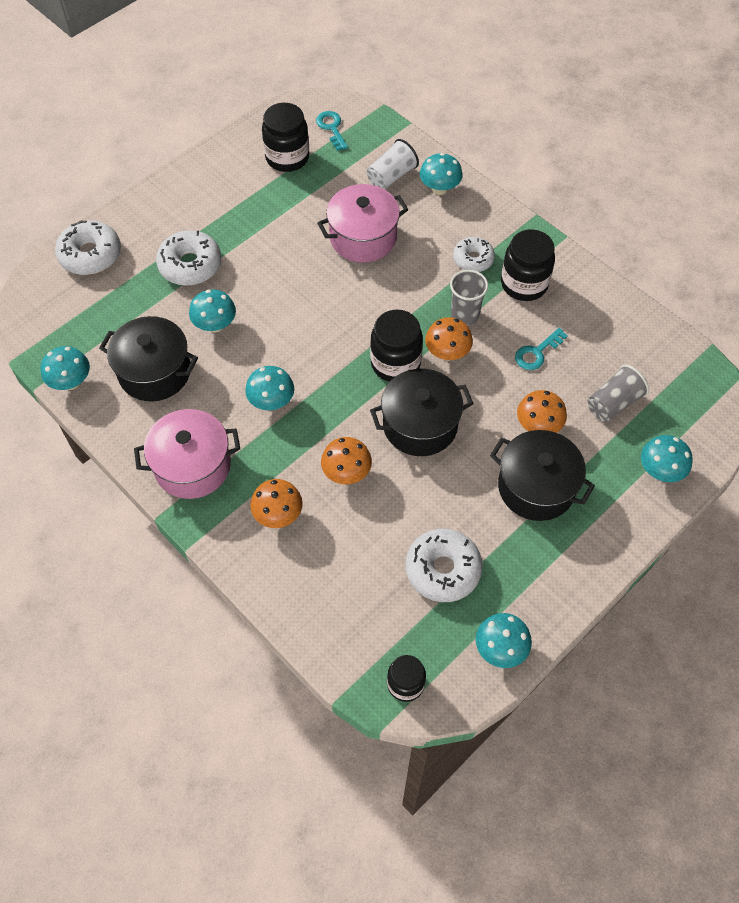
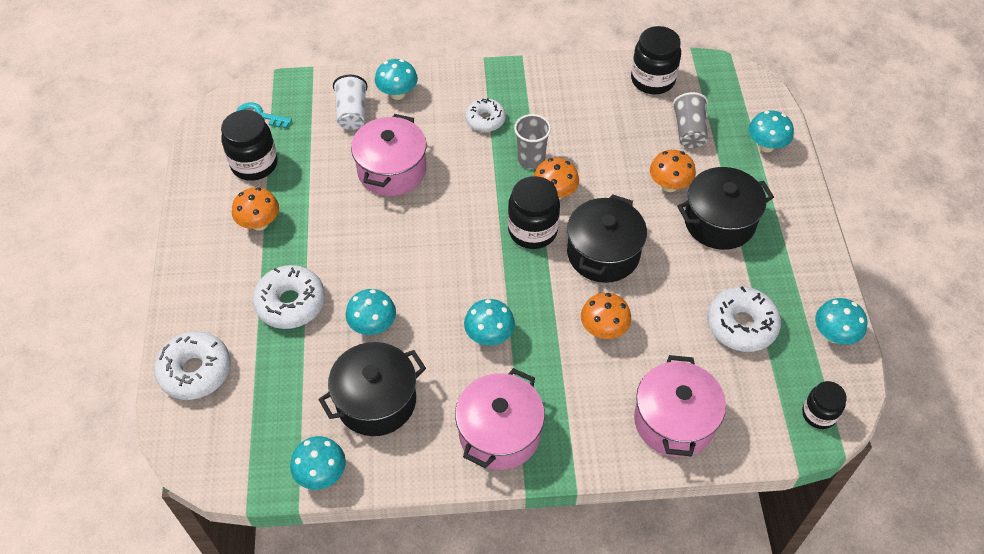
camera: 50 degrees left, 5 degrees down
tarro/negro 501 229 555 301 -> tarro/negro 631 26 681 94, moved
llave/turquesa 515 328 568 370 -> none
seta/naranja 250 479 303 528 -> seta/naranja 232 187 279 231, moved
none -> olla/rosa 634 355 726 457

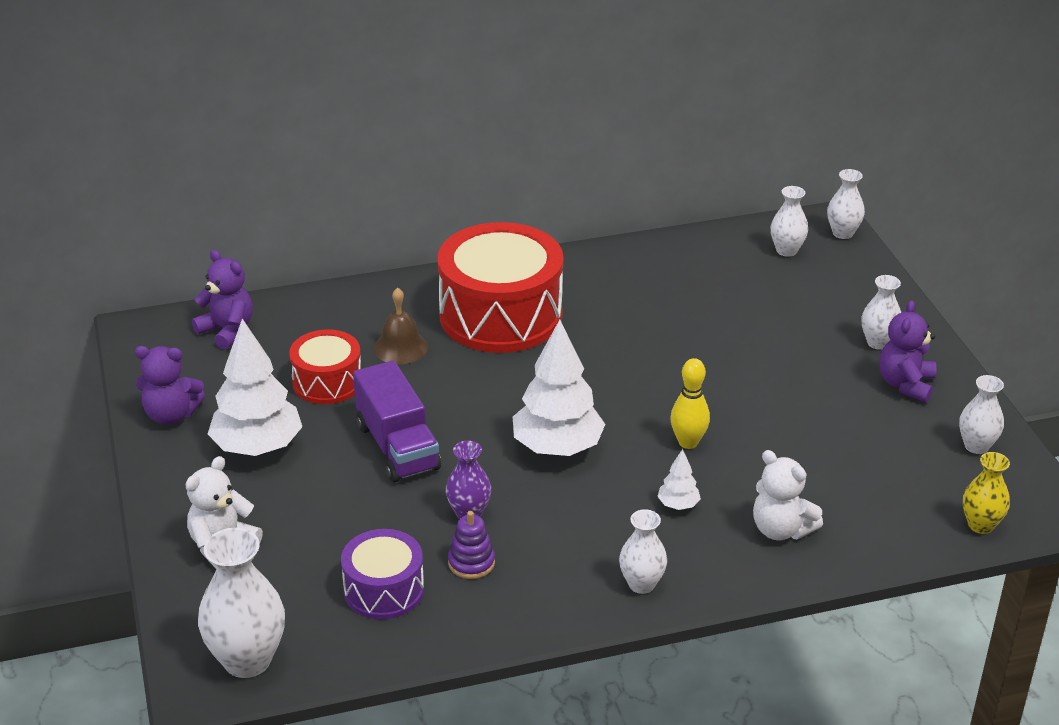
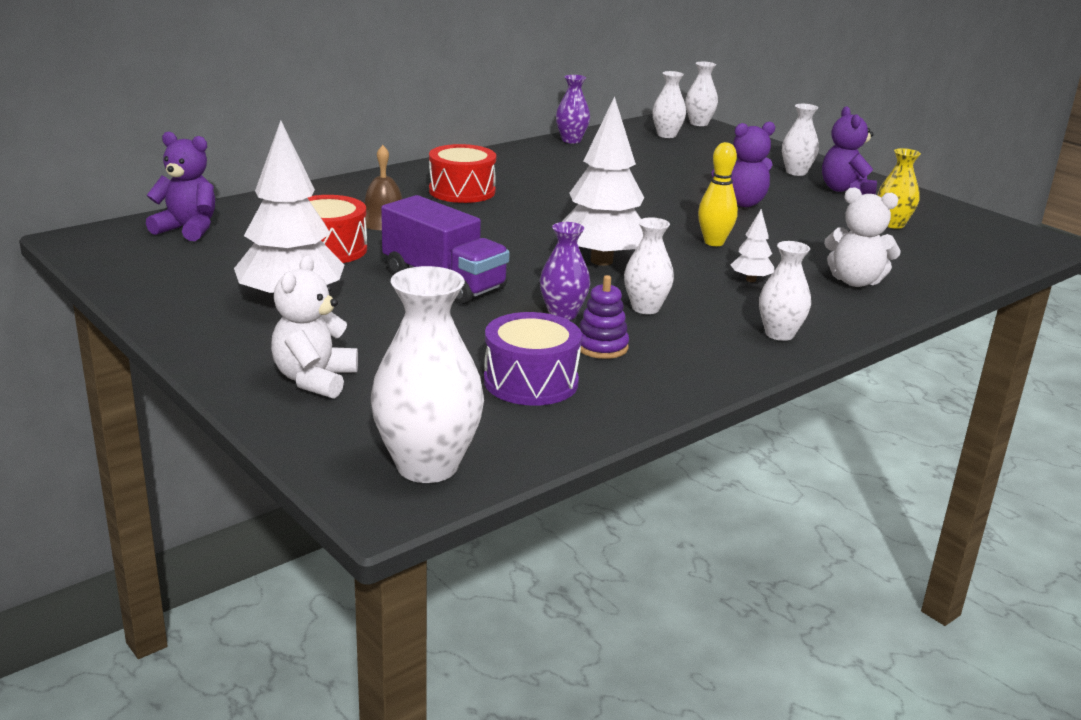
camera: 25 degrees left, 10 degrees down
tambor/rojo 437 222 563 353 -> tambor/rojo 429 144 496 203, x0.54
osito/morado 135 346 205 425 -> osito/morado 712 122 775 207, moved
florero/blanco 959 375 1004 454 -> florero/blanco 624 217 674 314, moved
florero/amarillo 963 452 1010 534 -> florero/amarillo 877 148 921 229, moved
none -> florero/morado 556 75 590 143

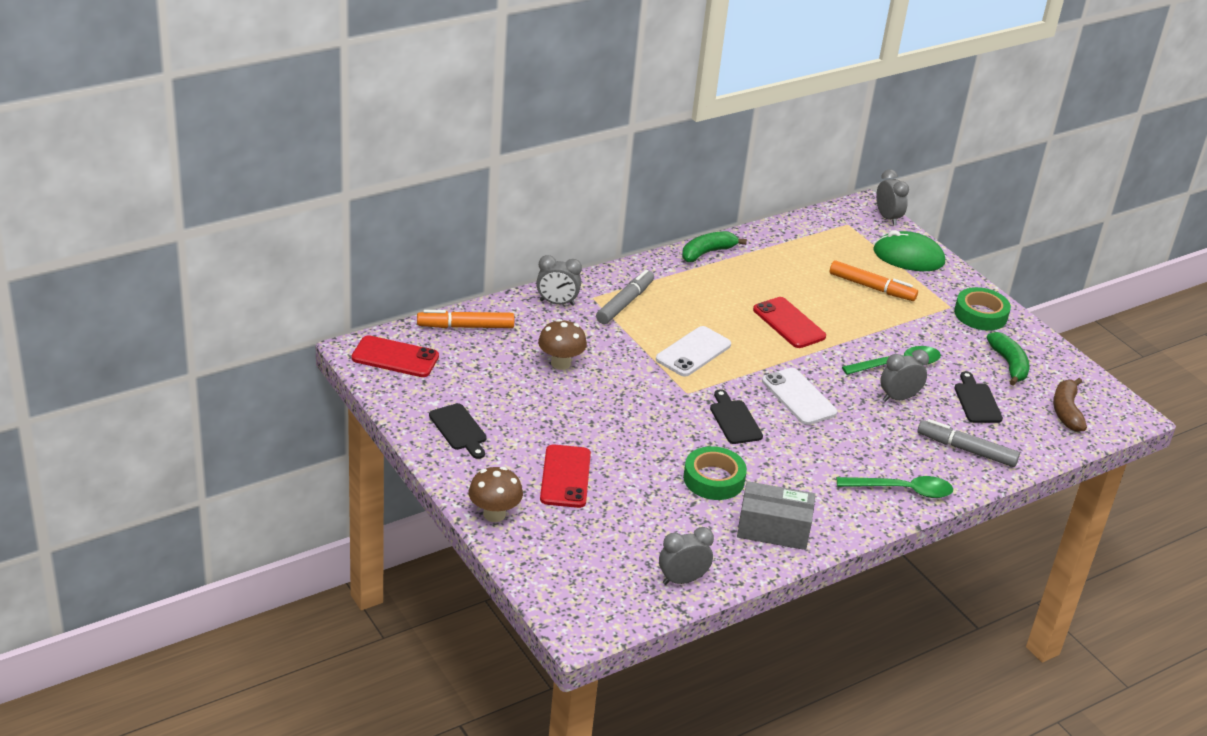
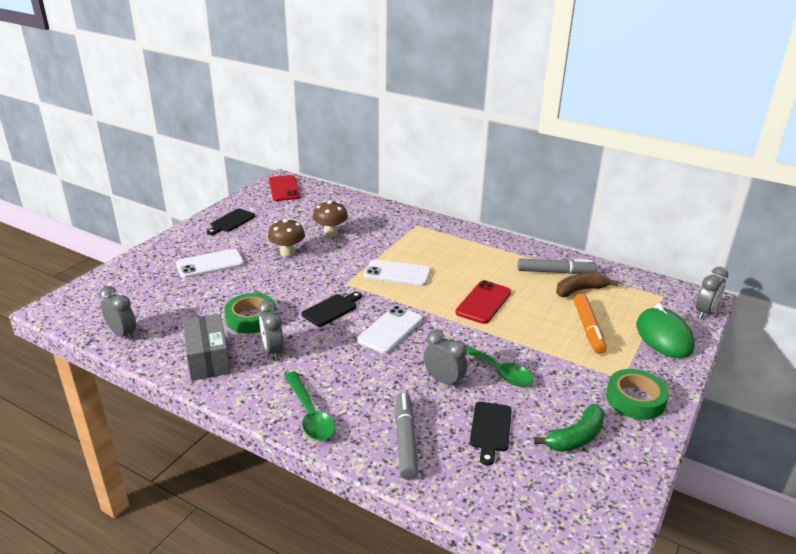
camera: 65 degrees right, 5 degrees down
plátano/verde 682 231 747 262 -> none
despertador/gris 536 255 582 306 -> despertador/gris 258 300 284 360, moved
rotulador/gris 596 269 654 324 -> rotulador/gris 518 259 597 274, moved
rotulador/naranja 417 310 514 328 -> none
tabla de cortar/negro 954 371 1003 423 -> tabla de cortar/negro 470 402 512 465, 135 degrees clockwise
plátano/marrón 1053 378 1087 432 -> plátano/marrón 556 272 619 297, moved
móvil/rojo 540 444 591 508 -> móvil/blanco 176 249 244 278
seta/marrón 469 467 523 522 -> seta/marrón 268 218 305 257, moved

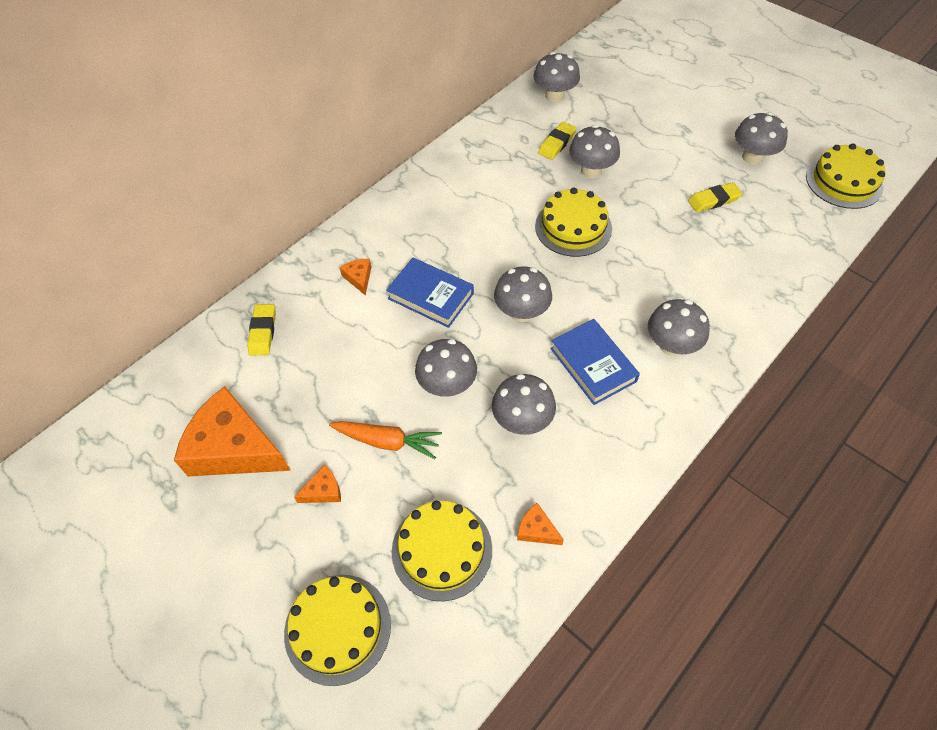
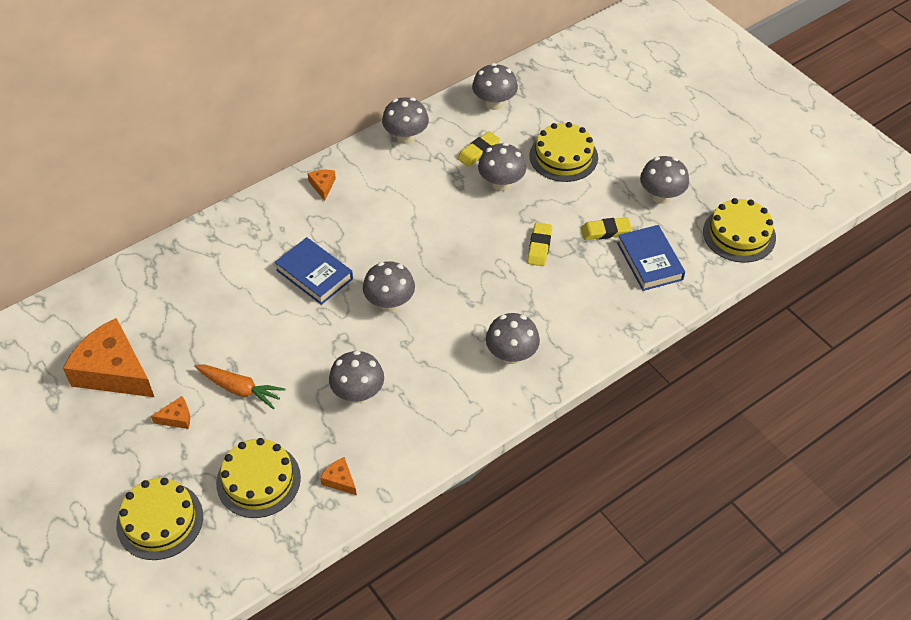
camera: 10 degrees right, 5 degrees down
tarta/amarillo 535 188 612 257 -> tarta/amarillo 530 122 598 182, moved
queso/naranja 339 259 371 296 -> queso/naranja 308 170 336 201, moved
goma de borrar/amarillo 247 304 276 355 -> goma de borrar/amarillo 527 223 552 266, moved
libro/azul 550 319 640 405 -> libro/azul 617 225 685 291, moved
seta/gris 415 339 477 397 -> seta/gris 382 97 429 144, moved

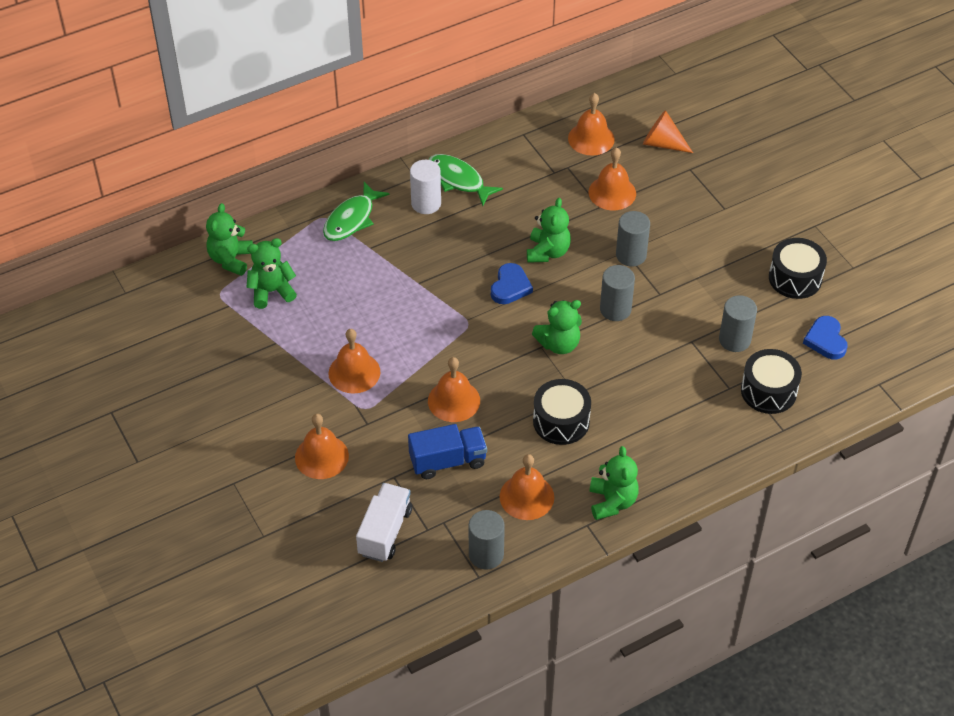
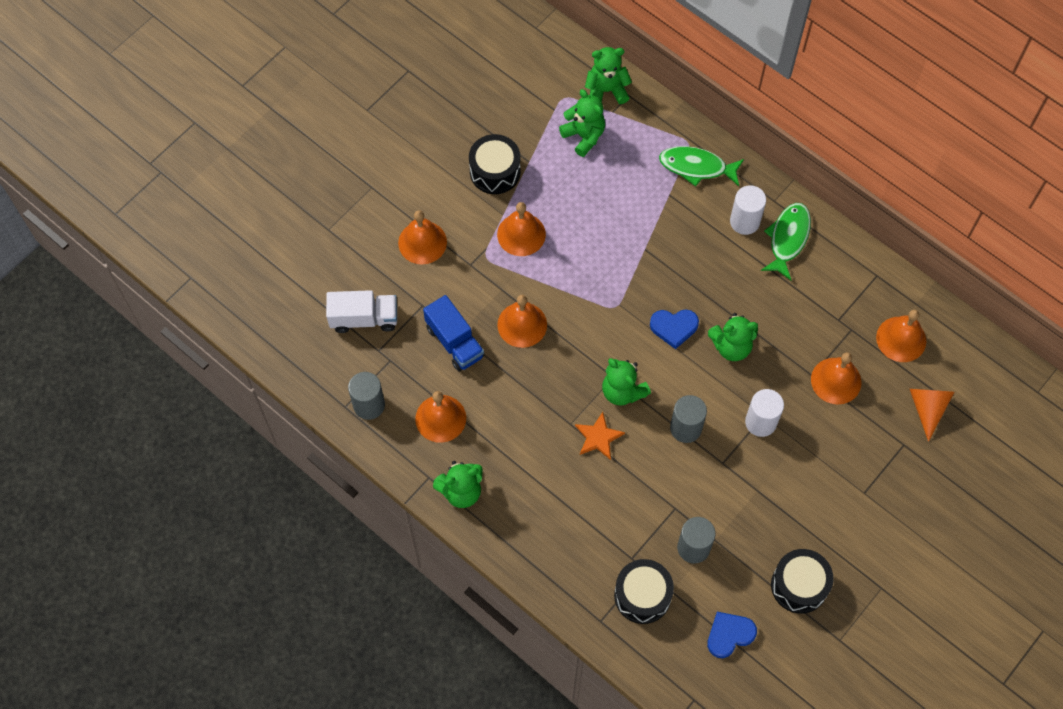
camera: 70 degrees right, 15 degrees up
cilindro/gris 616 211 650 267 -> cilindro/blanco 745 389 784 437
tambor/negro 533 379 591 445 -> tambor/negro 469 134 521 194, moved
none -> estrella/naranja 575 412 625 460

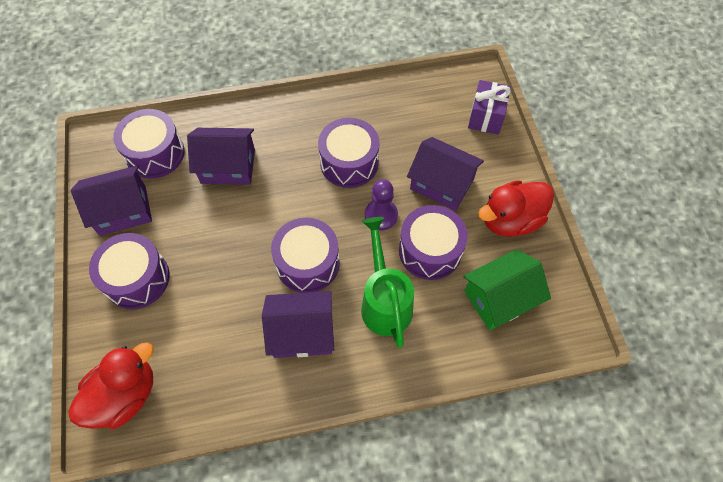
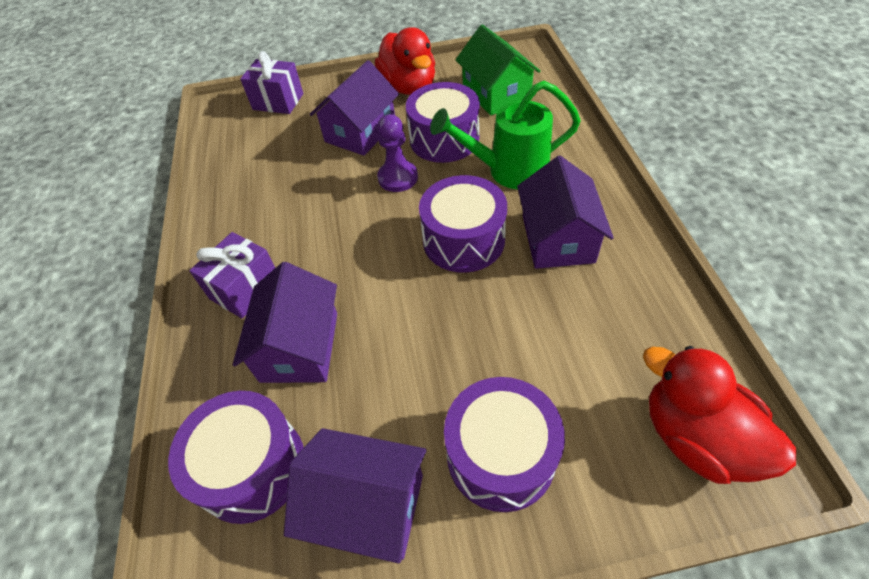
camera: 85 degrees left, 10 degrees down
tambor/morado 318 118 380 188 -> none
casa/morado 71 165 152 236 -> casa/morado 284 428 427 564, 60 degrees counterclockwise
none -> regalo/morado 189 232 275 318

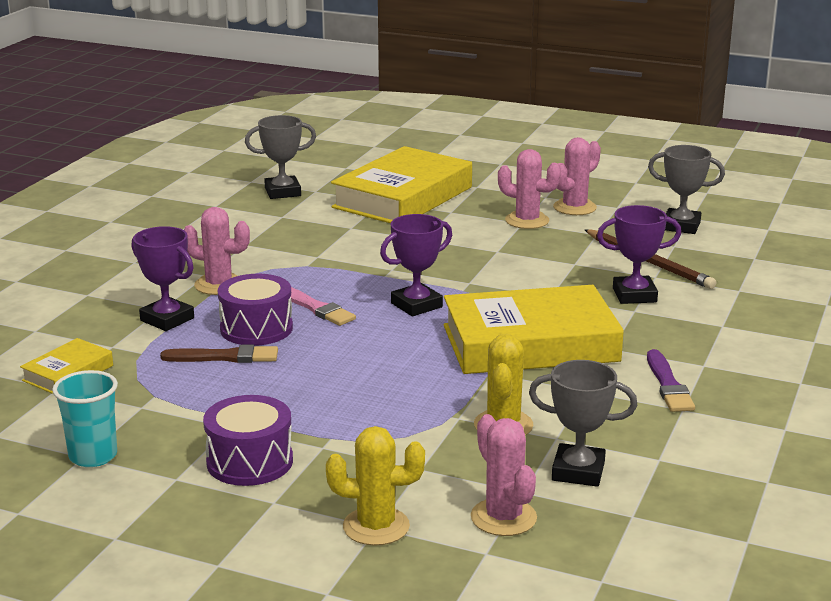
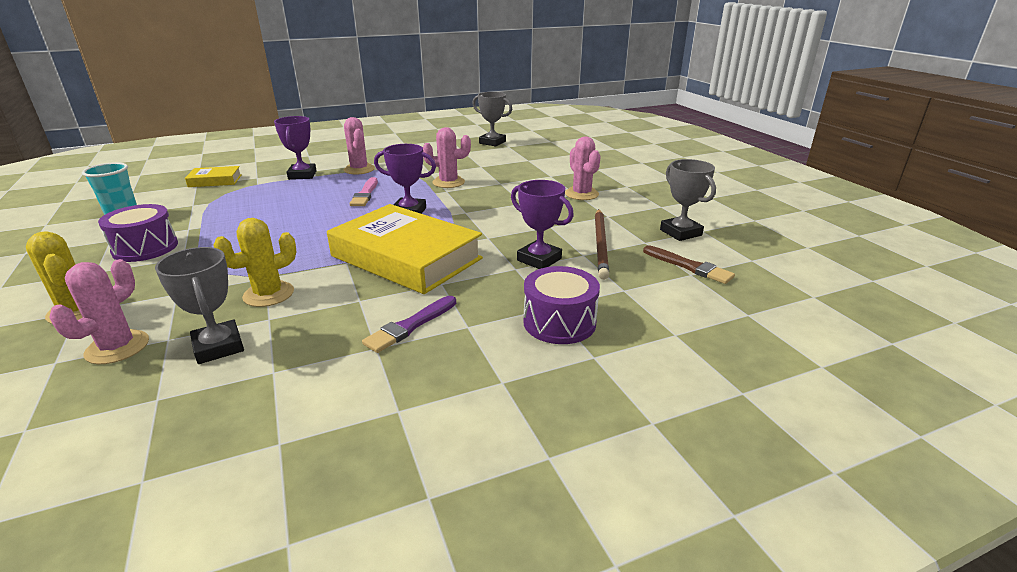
camera: 45 degrees right, 5 degrees up
cactus/rosa 553 137 601 215 -> cactus/rosa 423 127 471 188, moved
libro/amarillo 331 146 472 223 -> none
tambor/morado 218 274 293 346 -> tambor/morado 523 266 600 344, moved
pincel/marrón 160 345 278 363 -> pincel/marrón 643 245 735 284, moved

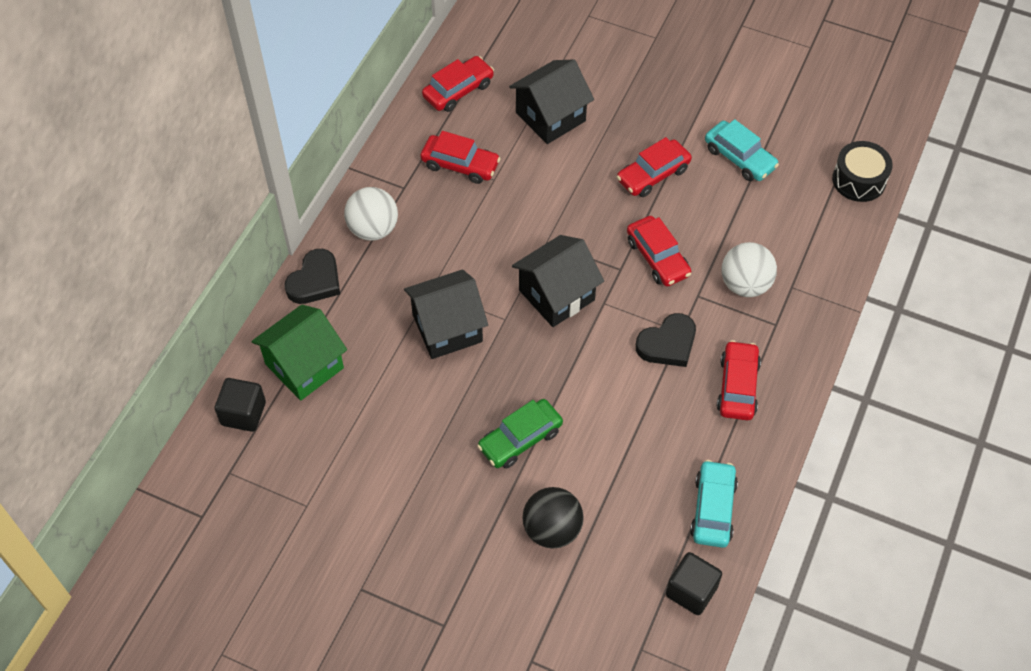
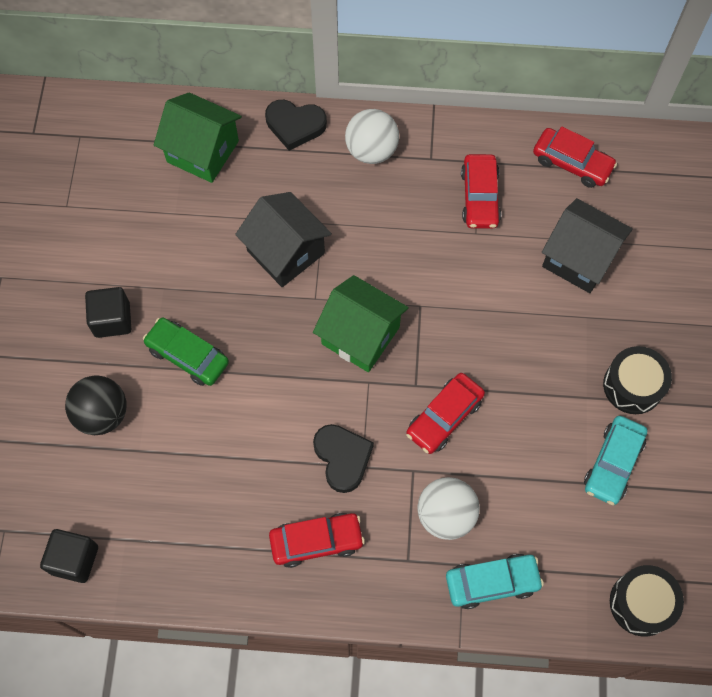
camera: 70 degrees right, 10 degrees up
coche/rojo 617 137 692 197 -> none
casa/negro 512 235 604 327 -> casa/verde 313 275 409 372
corazón/negro 636 313 696 367 -> corazón/negro 313 424 374 493, 150 degrees counterclockwise
cubo/negro 215 378 266 432 -> cubo/negro 85 287 131 338, moved
coche/turquesa 690 460 738 548 -> coche/turquesa 446 554 544 609, moved
none -> tambor/negro 603 346 672 414

